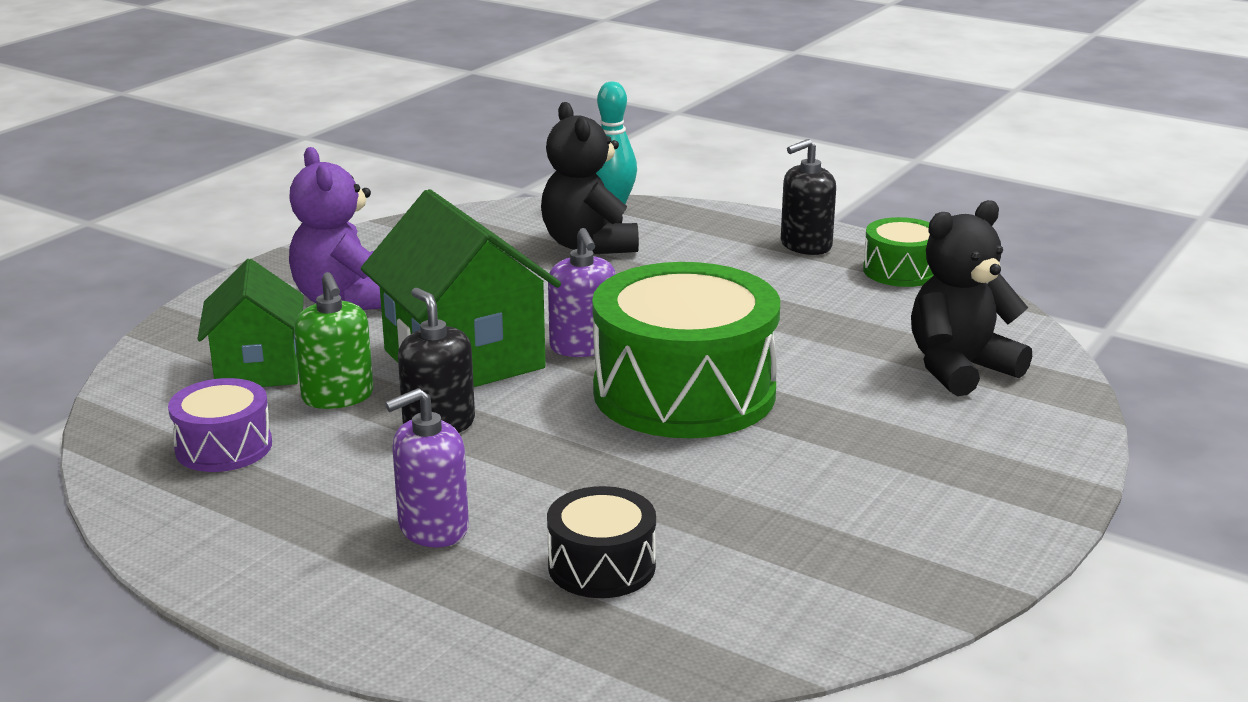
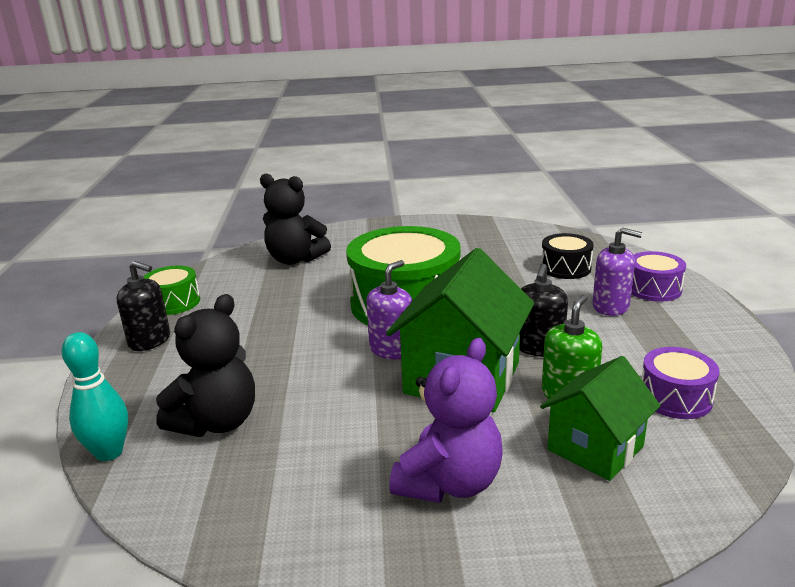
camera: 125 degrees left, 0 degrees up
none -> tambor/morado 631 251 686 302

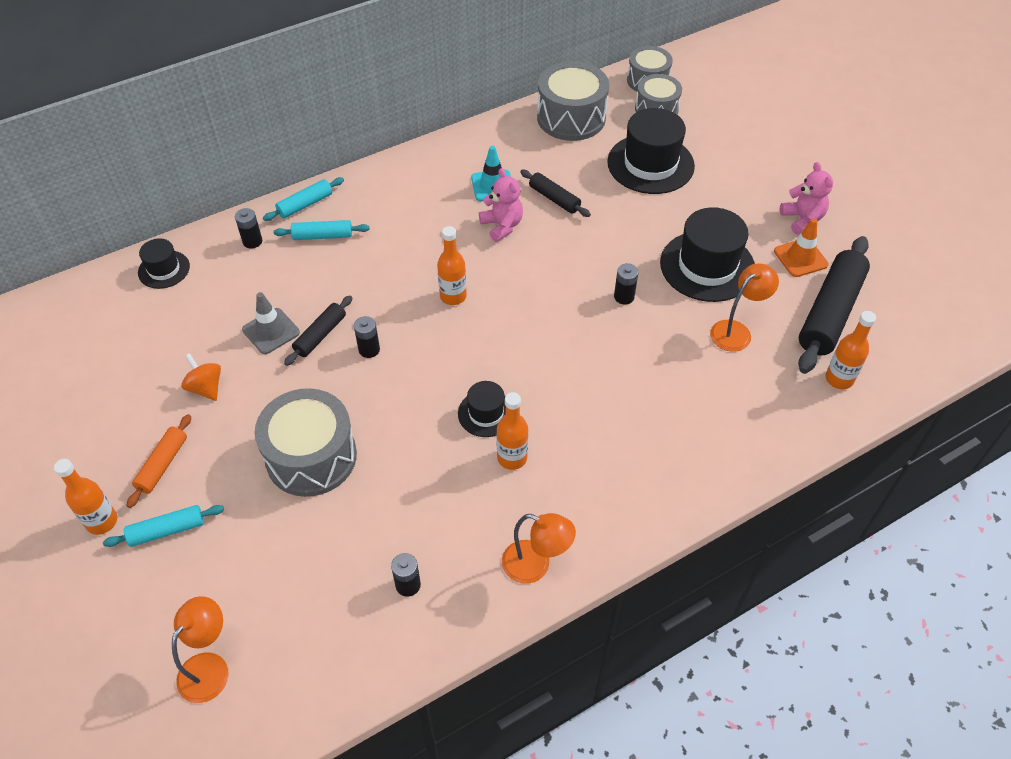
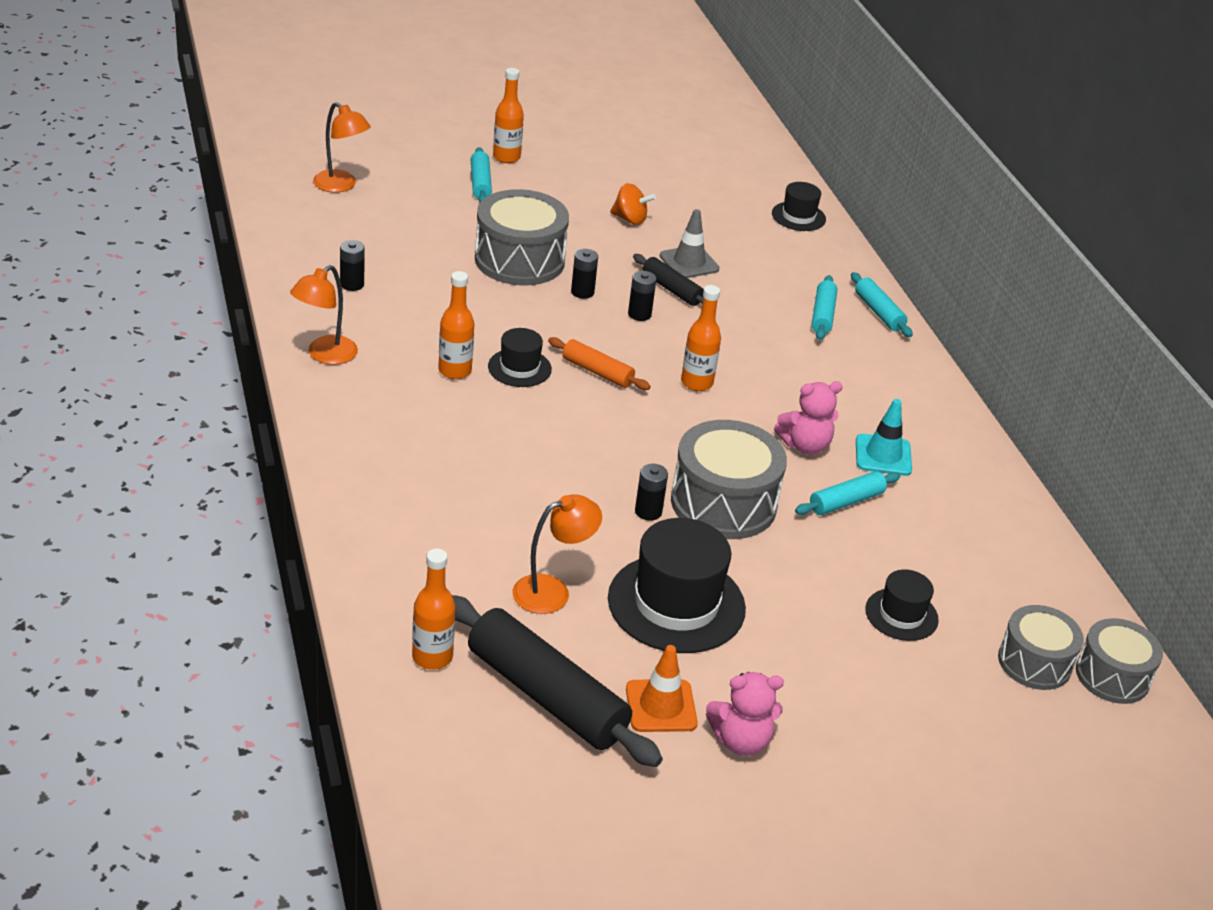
camera: 100 degrees right, 15 degrees down
tambor/gris 537 61 609 141 -> tambor/gris 671 420 787 539, moved
sombrero/negro 607 108 695 194 -> sombrero/negro 865 569 939 641, x0.54
rodillo/negro 520 170 591 217 -> rodillo/turquesa 795 471 901 515
pila/negro 235 208 262 249 -> pila/negro 571 249 598 299, moved
lámpara/naranja 710 263 779 352 -> lámpara/naranja 513 494 602 614, 90 degrees counterclockwise
peonza/naranja 181 353 221 401 -> peonza/naranja 610 183 656 225, 45 degrees clockwise
rodillo/naranja 127 414 191 508 -> rodillo/naranja 548 337 650 390, moved

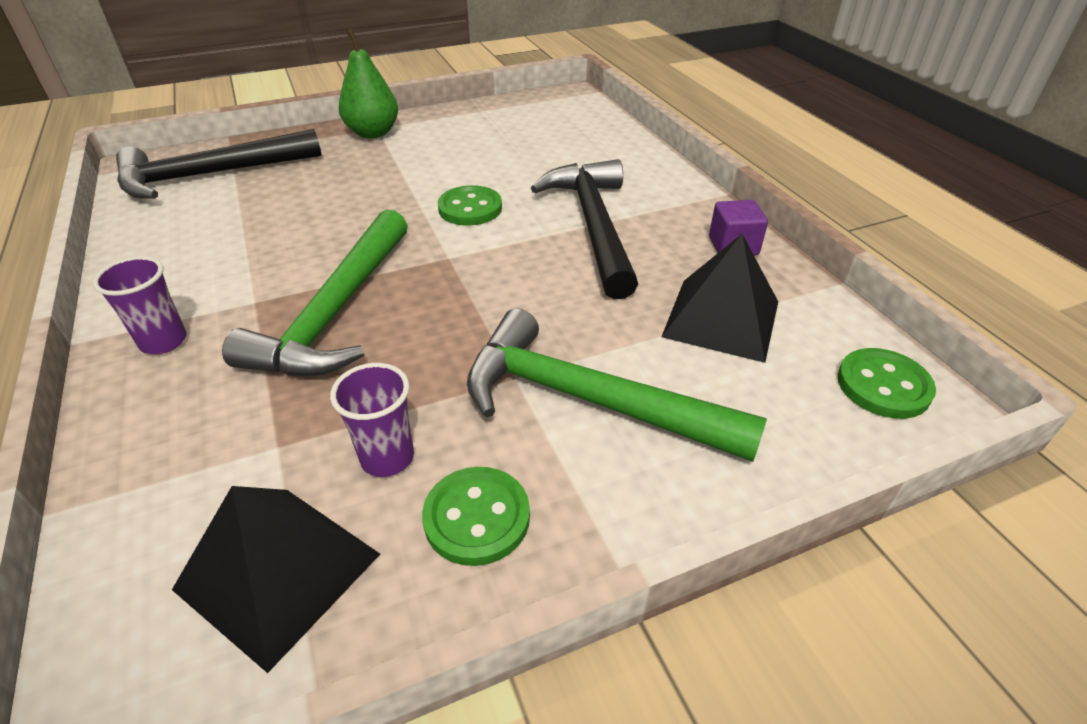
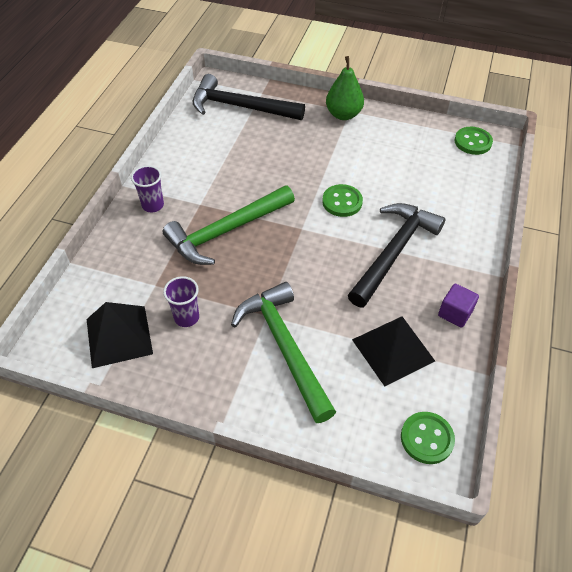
camera: 40 degrees right, 10 degrees up
botón/verde 422 467 530 566 -> botón/verde 454 127 493 155, moved

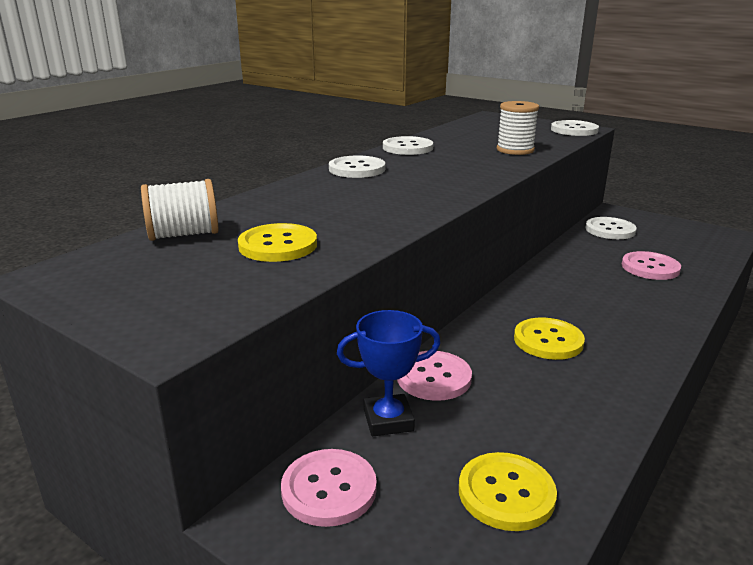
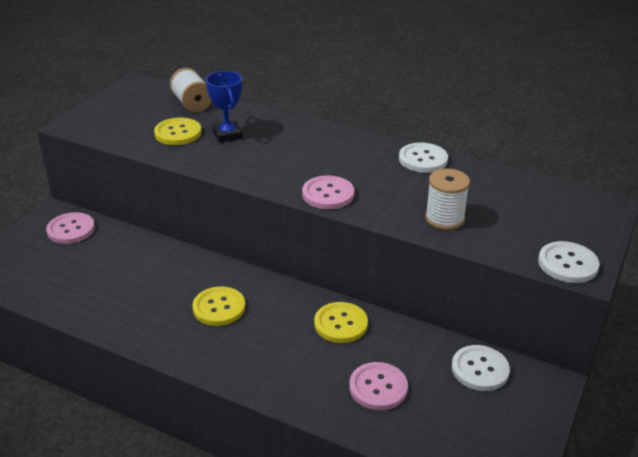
camera: 80 degrees right, 10 degrees up
botón/blanco 329 155 385 178 -> none
trofeo/azul 337 310 441 436 -> trofeo/azul 205 71 243 143, moved
botón/rosa 397 351 472 401 -> botón/rosa 302 176 354 209, moved
botón/amarillo 459 452 557 531 -> botón/amarillo 314 302 368 343, moved

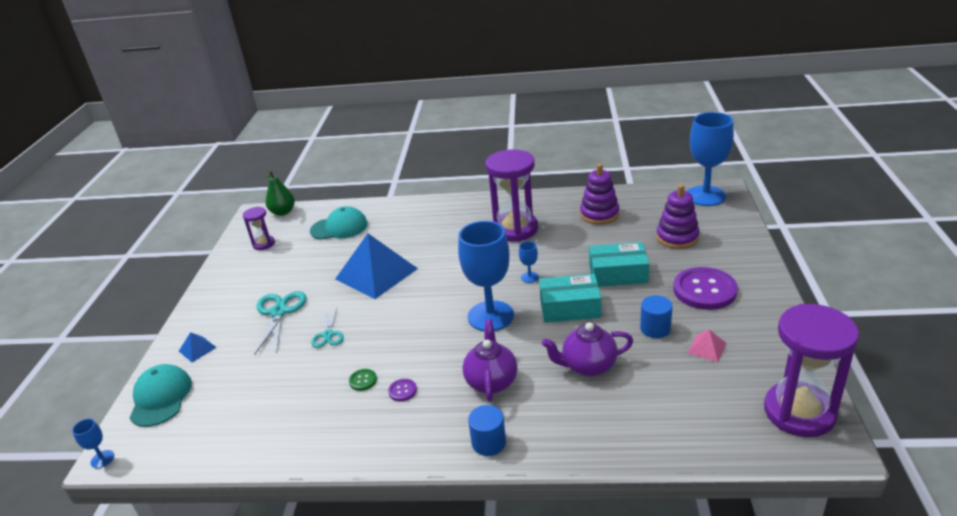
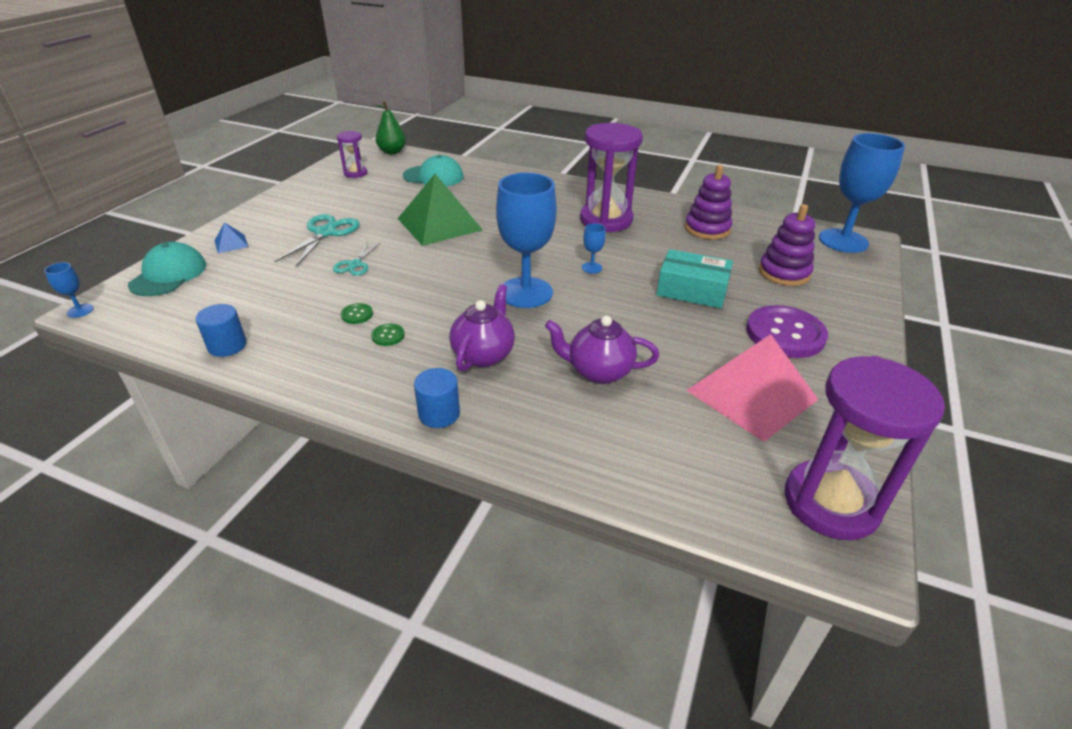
camera: 15 degrees right, 5 degrees up
pirámide/azul 335 234 418 299 -> pirámide/verde 398 174 483 246
caja/turquesa 539 274 601 323 -> none
cilindro/azul 640 295 673 338 -> cilindro/azul 195 304 247 357, moved
pirámide/rosa 688 329 726 362 -> pirámide/rosa 686 334 819 442, x2.39
botón/morado 388 379 417 401 -> botón/verde 371 324 404 346

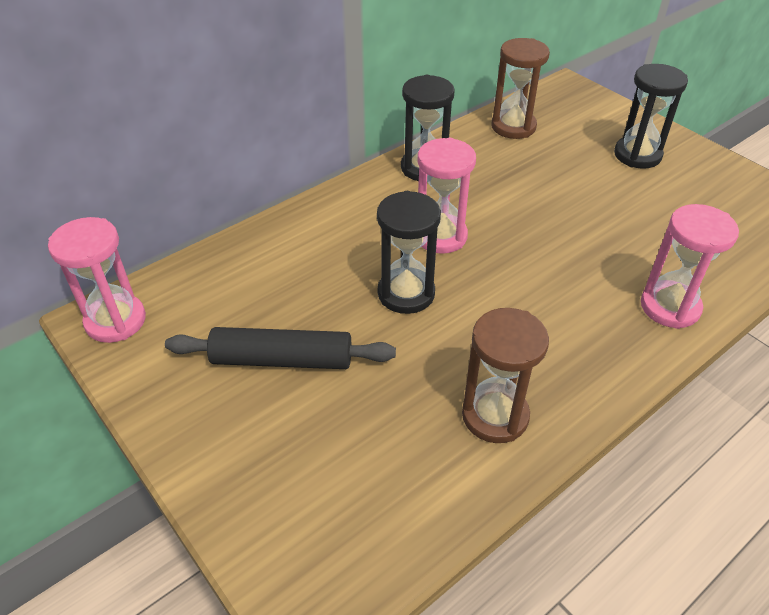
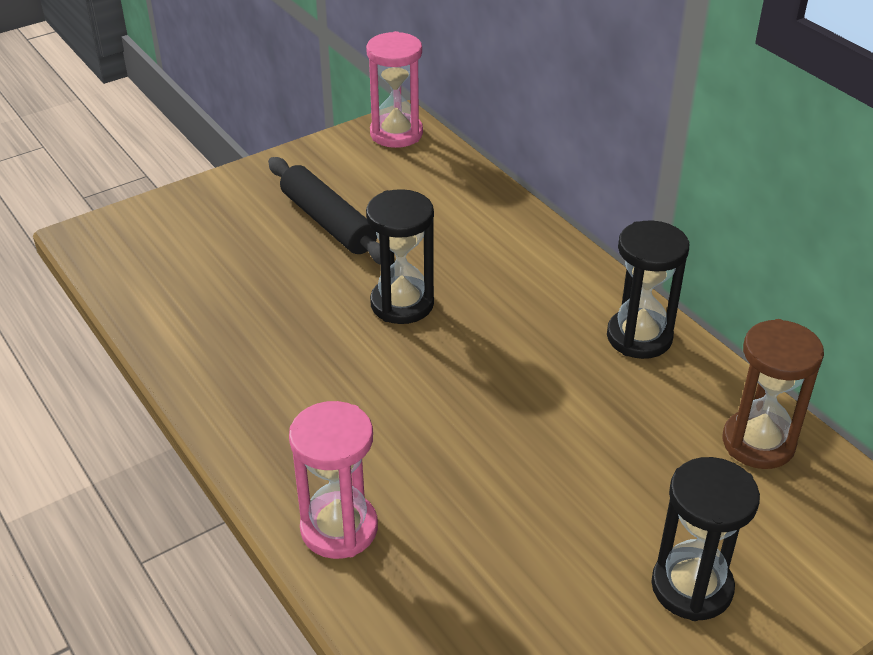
camera: 95 degrees right, 5 degrees down
reloj de arena/rosa 417 138 476 254 -> none
reloj de arena/marrón 462 308 549 443 -> none
rodillo/negro 165 327 396 369 -> rodillo/negro 268 157 380 264, 45 degrees counterclockwise

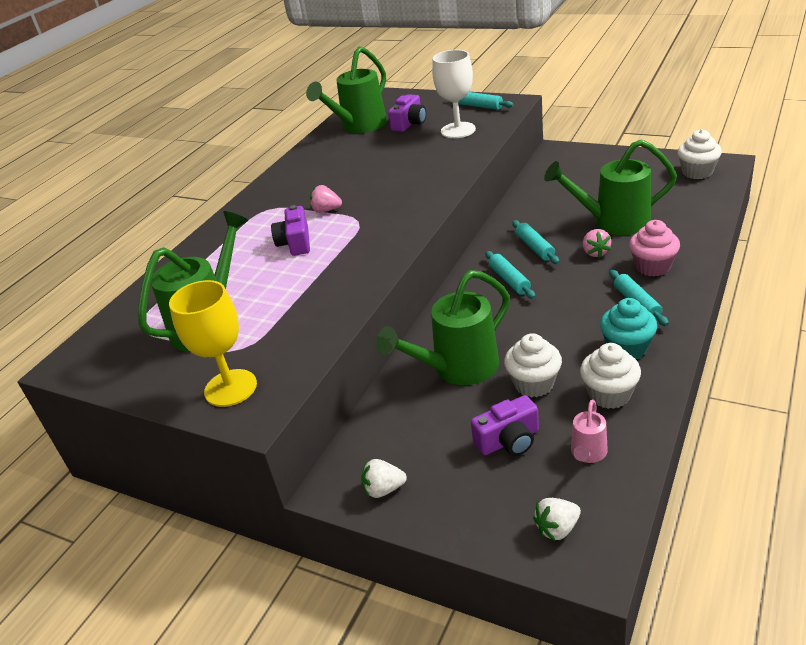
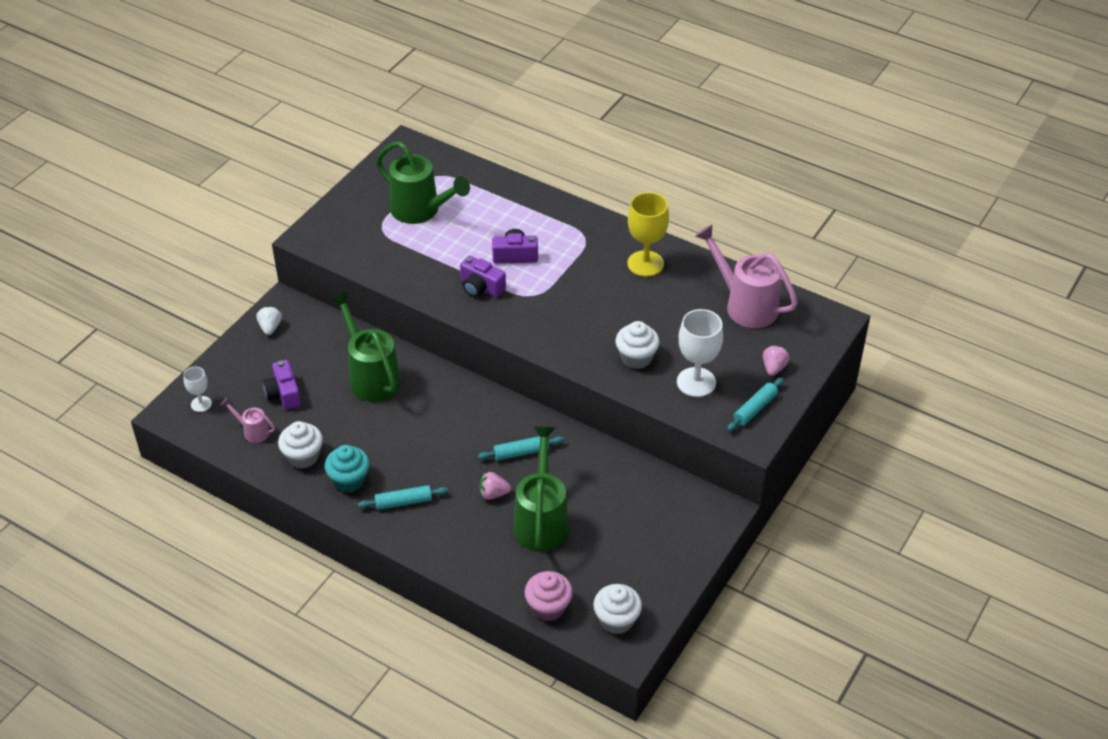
camera: 90 degrees right, 10 degrees up
regadera/verde 306 46 387 133 -> regadera/rosa 695 225 798 328
cámara/morado 388 94 426 132 -> cámara/morado 460 256 506 297, moved
fresa/rosa 310 185 342 213 -> fresa/rosa 763 345 790 376, moved
magdalena/rosa 629 220 680 277 -> magdalena/rosa 524 571 573 621, moved
rodillo/turquesa 485 251 535 299 -> none
copa/amarillo 169 280 257 407 -> copa/amarillo 627 192 669 277, moved
magdalena/blanco 504 333 562 398 -> magdalena/blanco 615 321 660 369, moved
fresa/blanco 533 498 581 541 -> copa/blanco 183 367 212 412

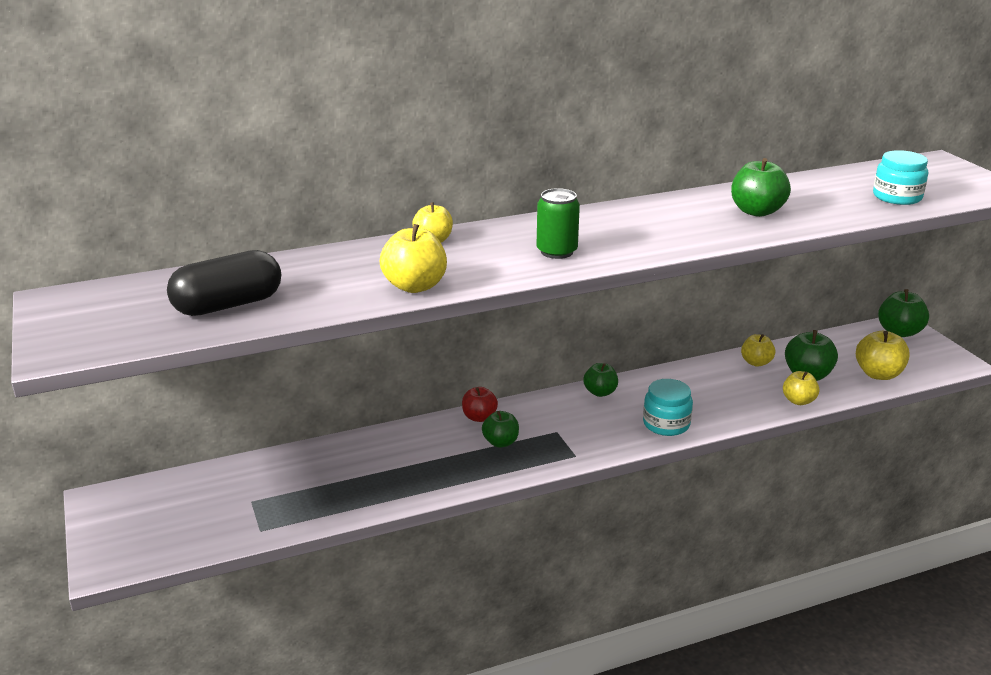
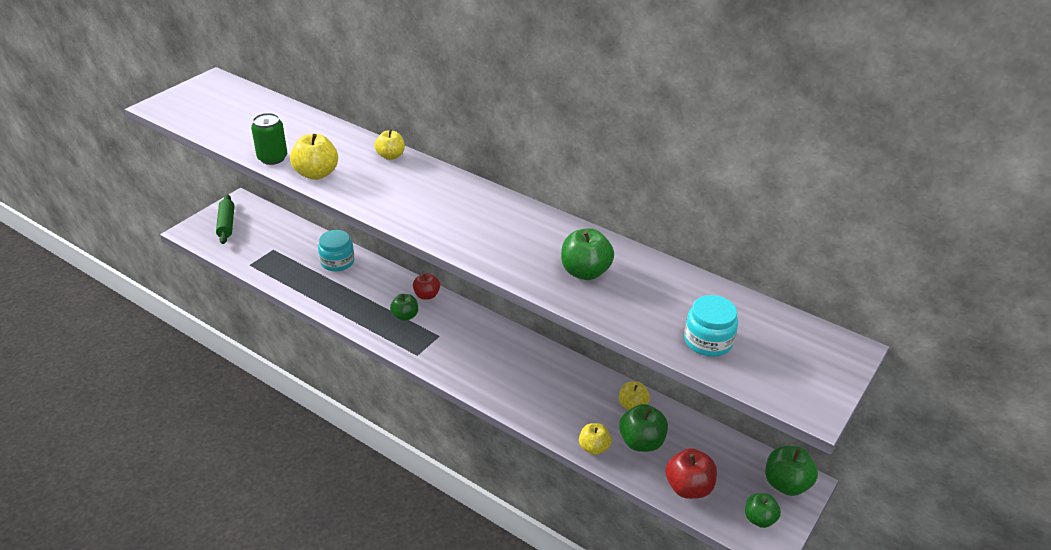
camera: 55 degrees right, 10 degrees up
lata/verde 536 188 580 259 -> lata/verde 251 113 287 165, moved
cápsula/negro 167 250 281 316 -> none
manzana/amarillo 856 331 910 380 -> manzana/rojo 666 448 717 499
manzana/verde 583 363 618 397 -> manzana/verde 745 493 781 528, moved
tarro/turquesa 643 379 693 436 -> tarro/turquesa 318 230 354 271, moved
none -> rodillo/verde 216 194 234 244

